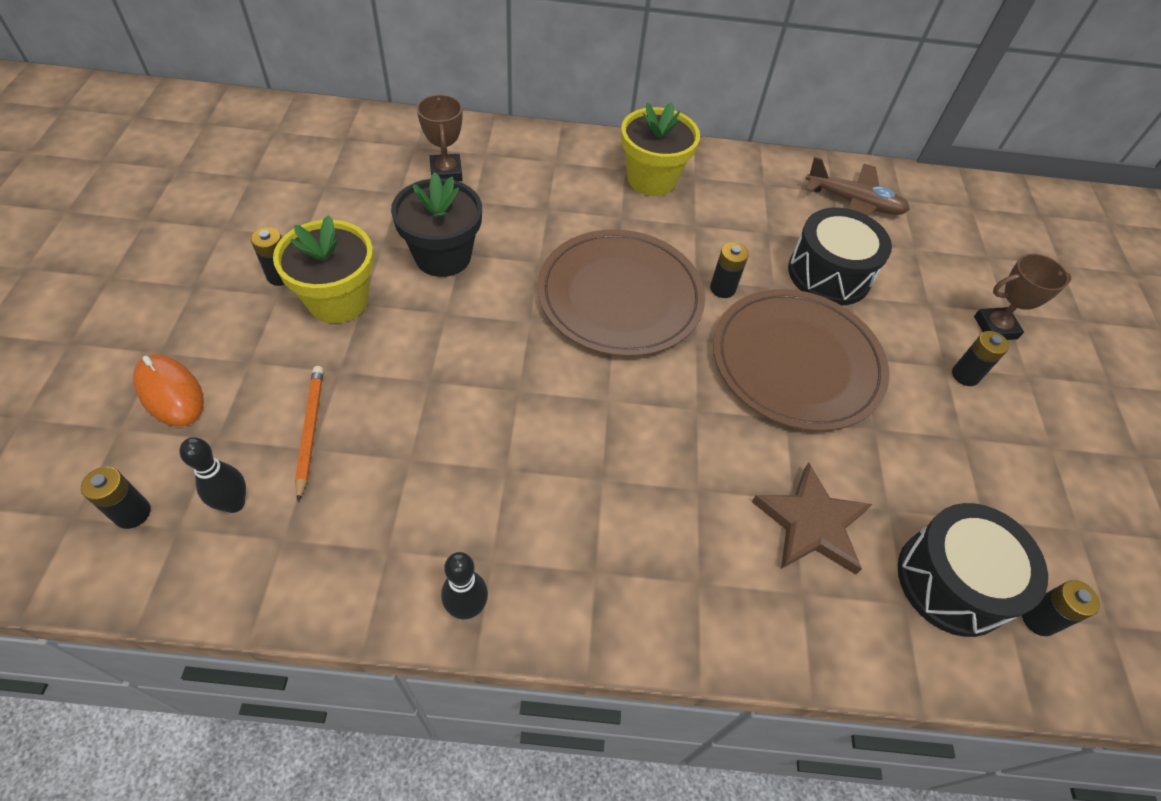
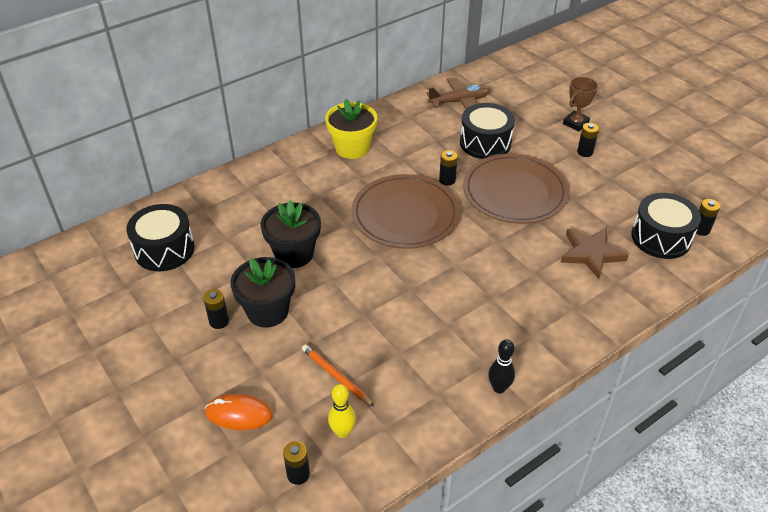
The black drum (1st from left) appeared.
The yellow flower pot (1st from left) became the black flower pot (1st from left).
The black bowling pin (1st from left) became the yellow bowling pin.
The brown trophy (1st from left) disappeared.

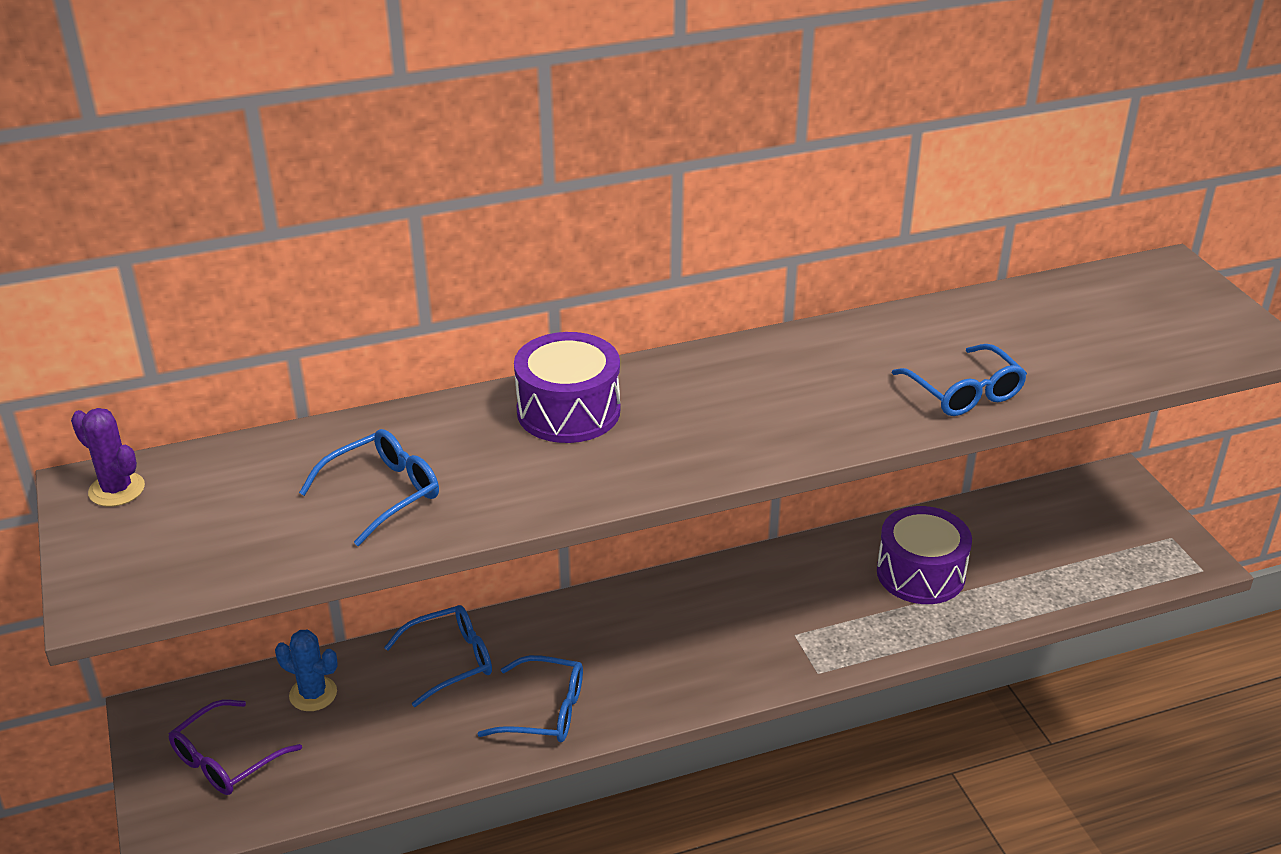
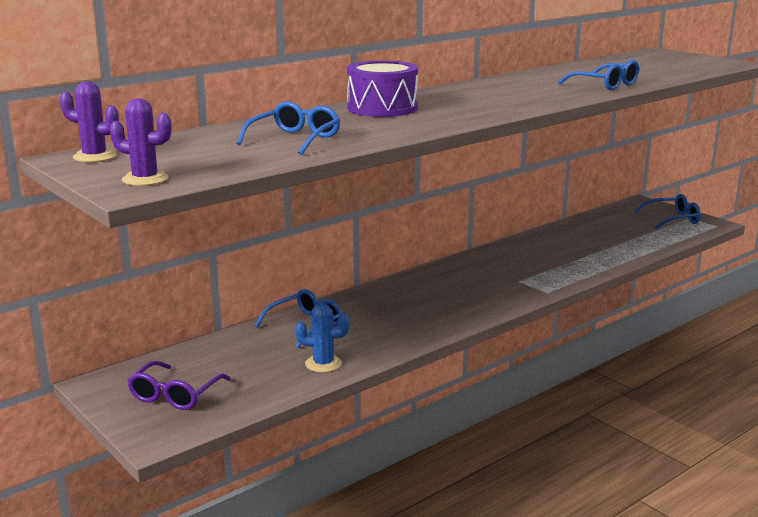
The purple cactus (2nd from left) appeared.
The blue cactus moved.
The blue glasses (3rd from left in the first image) moved.
The purple drum (2nd from left) disappeared.

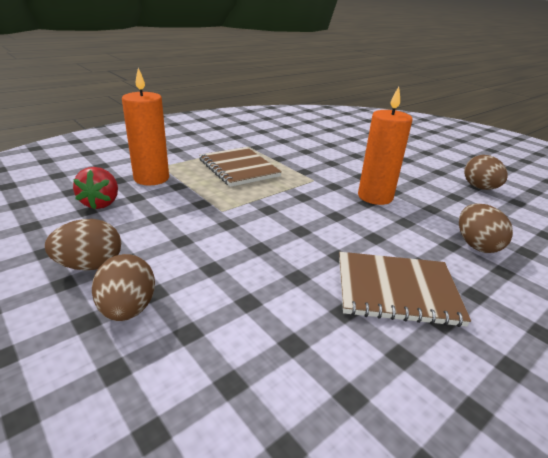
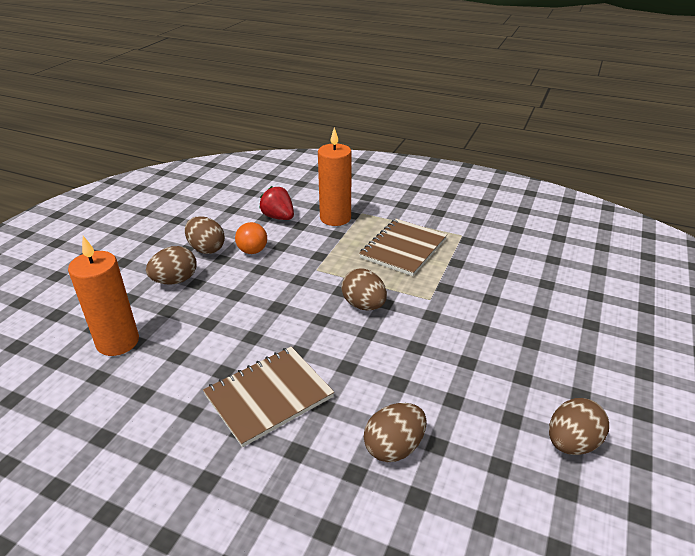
The orange candle (2nd from left in the first image) moved.
The brown notebook (2nd from left in the first image) turned 75 degrees clockwise.
The orange ball appeared.
The red strawberry turned 75 degrees clockwise.
The brown egg (3rd from left) appeared.

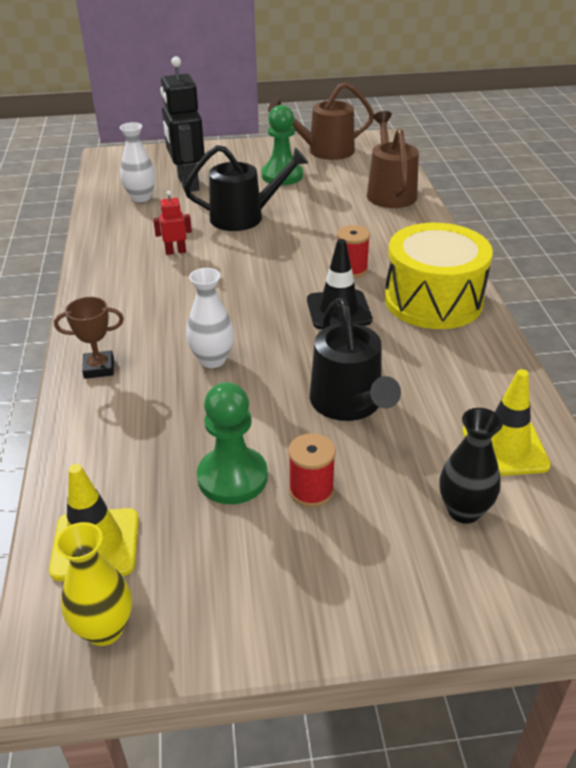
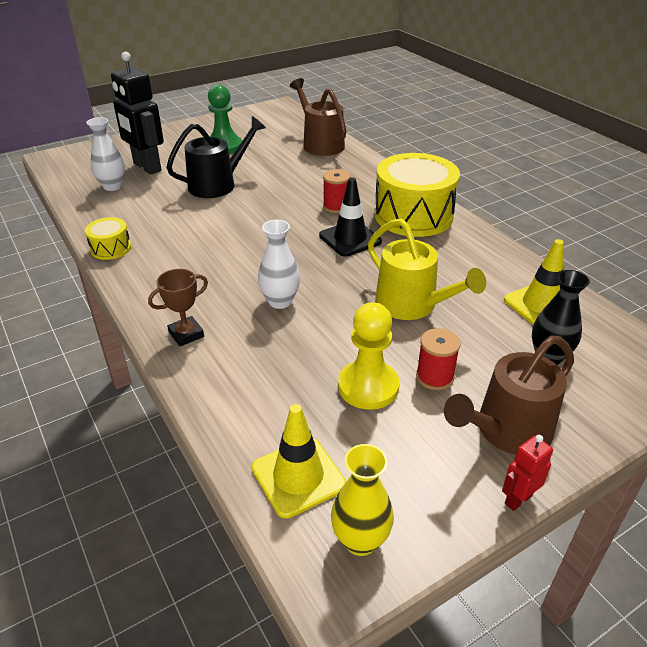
The yellow drum (1st from left) appeared.
The green pawn (1st from left) became the yellow pawn.
The black watering can (2nd from left) became the yellow watering can.
The brown watering can (1st from left in the first image) moved.
The red robot moved.

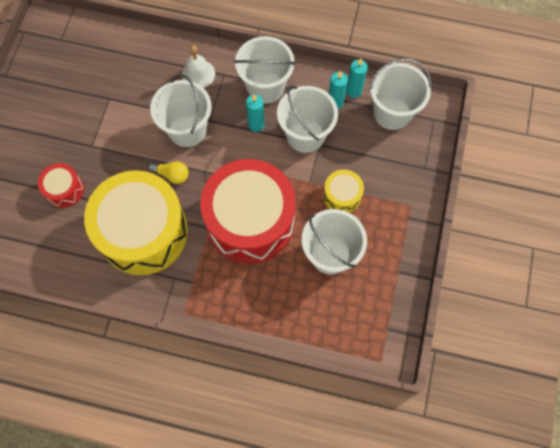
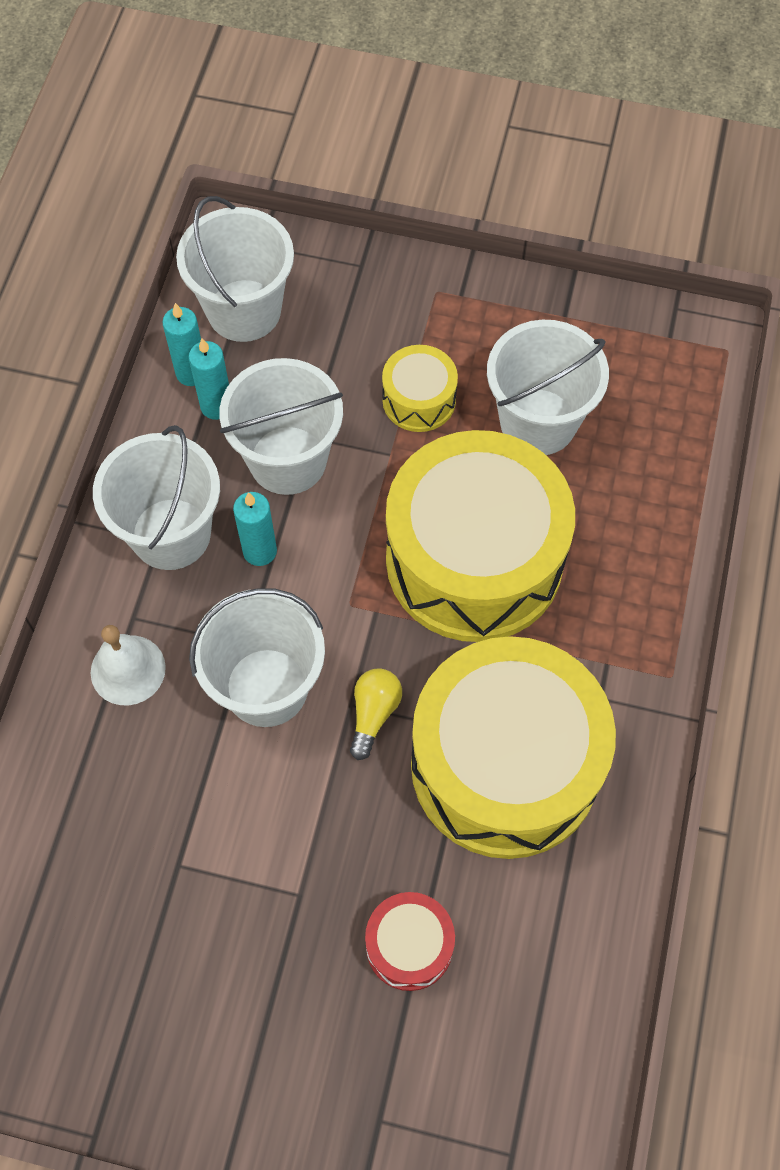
The red drum (2nd from left) became the yellow drum (2nd from left).

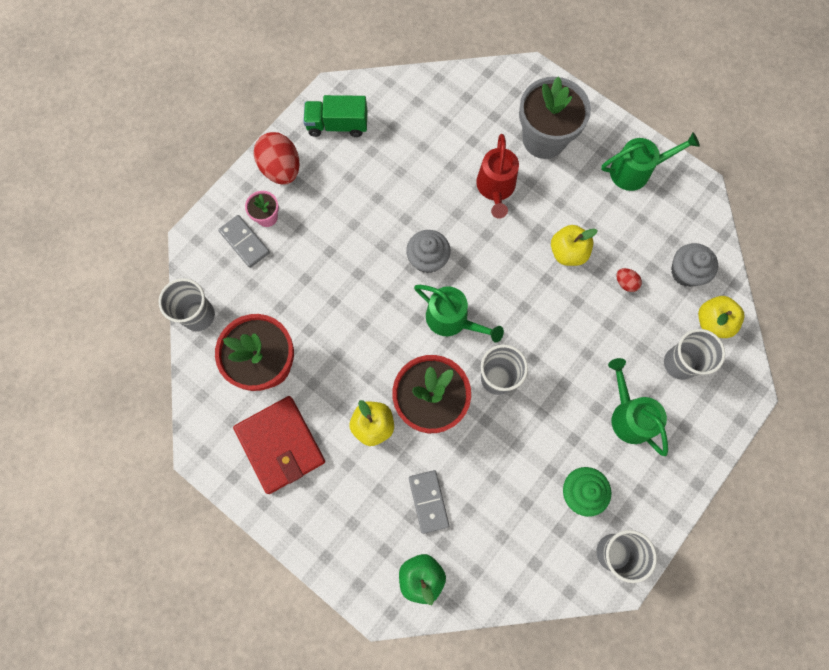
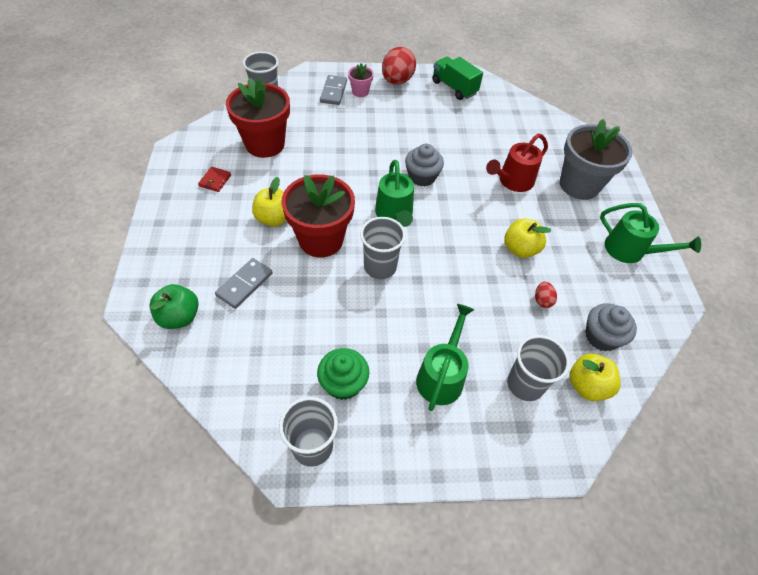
The red wallet changed to 0.41 times the size.

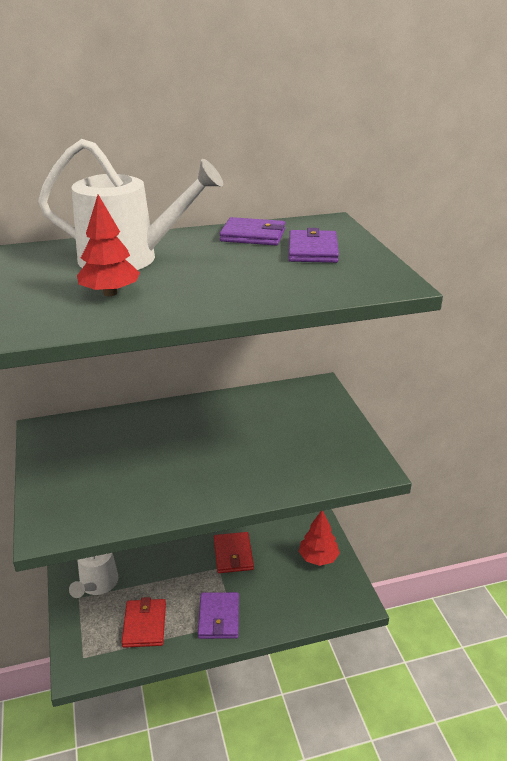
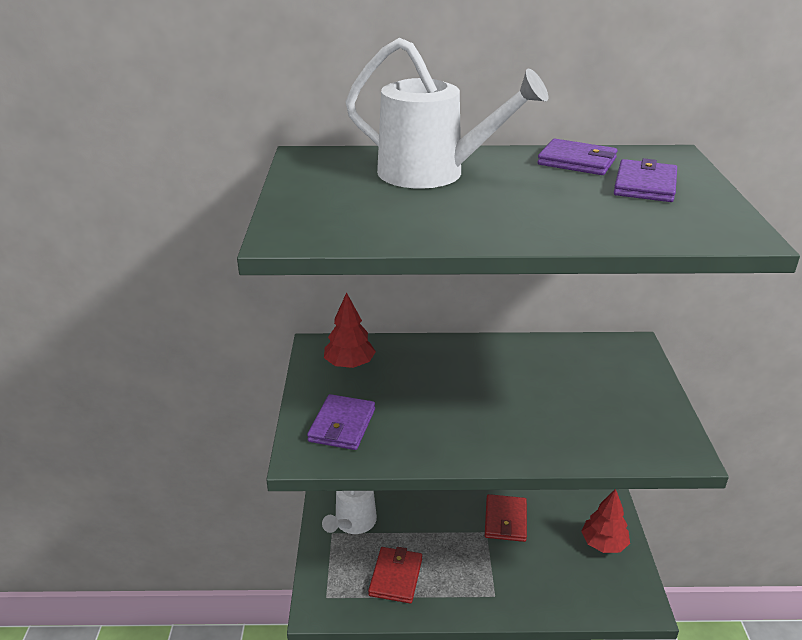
The purple wallet (1st from left) moved.
The red tree (1st from left) moved.

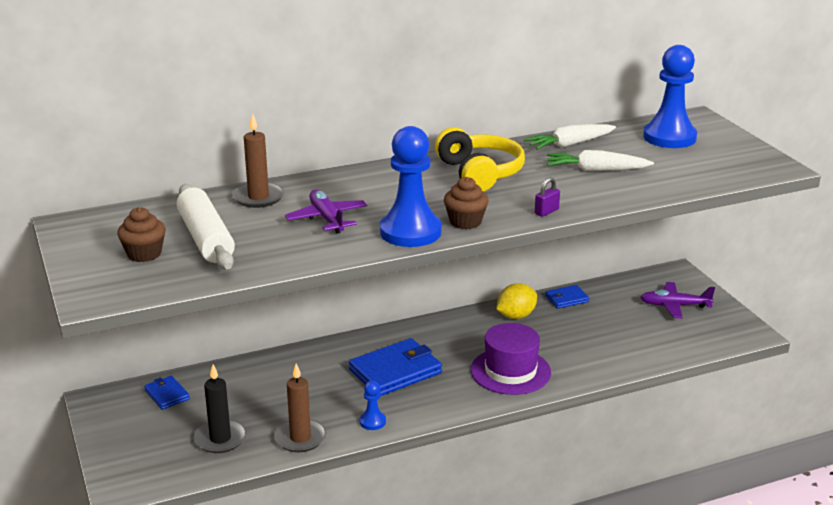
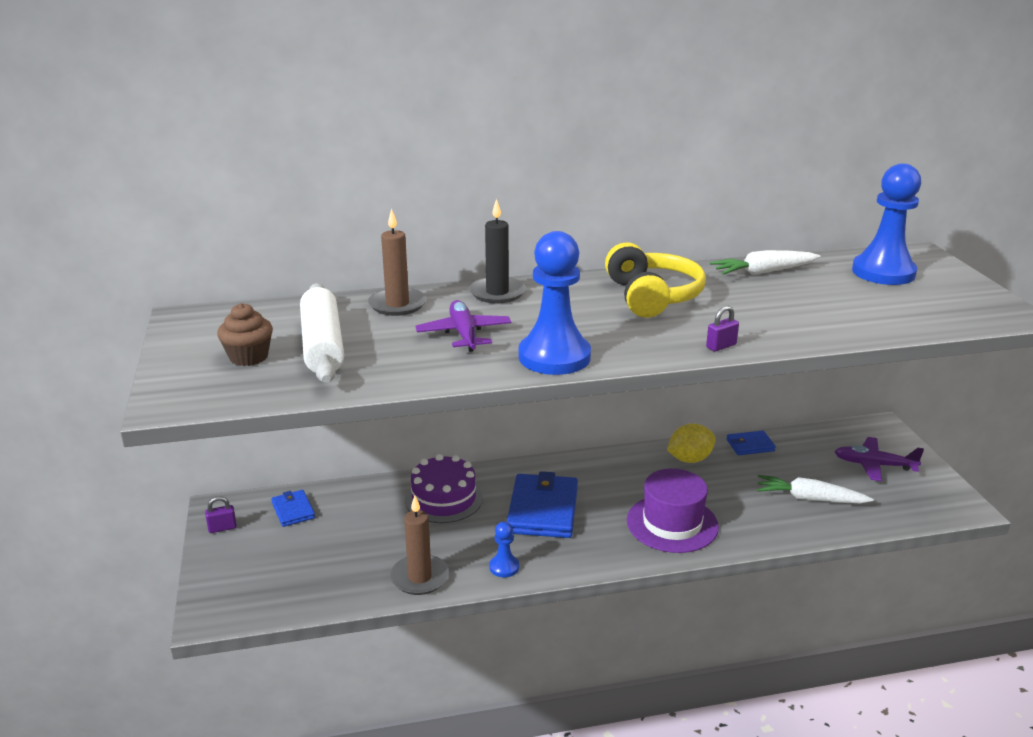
The purple padlock (1st from left) appeared.
The purple cake appeared.
The black candle moved.
The blue wallet (2nd from left) turned 60 degrees counterclockwise.
The white carrot (2nd from left) moved.
The brown cupcake (2nd from left) disappeared.

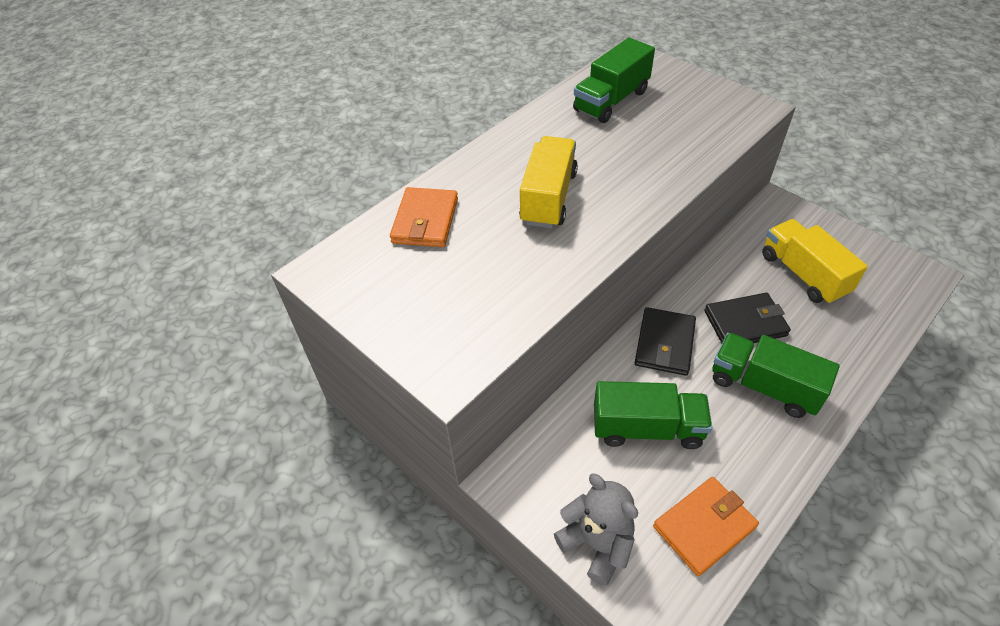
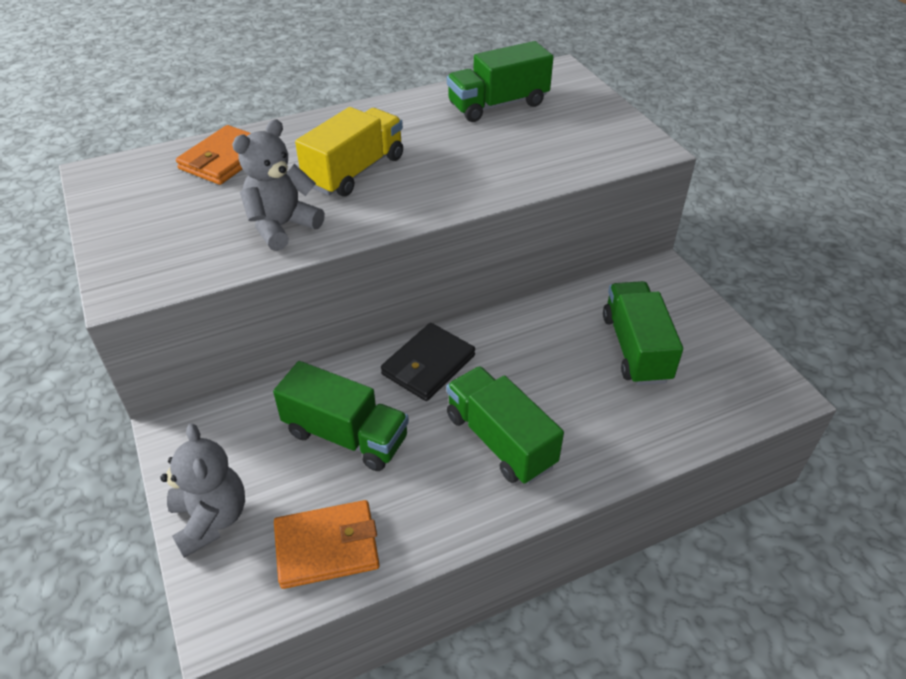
The grey teddy bear (2nd from left) appeared.
The yellow truck (2nd from left) became the green truck (4th from left).
The black wallet (2nd from left) disappeared.

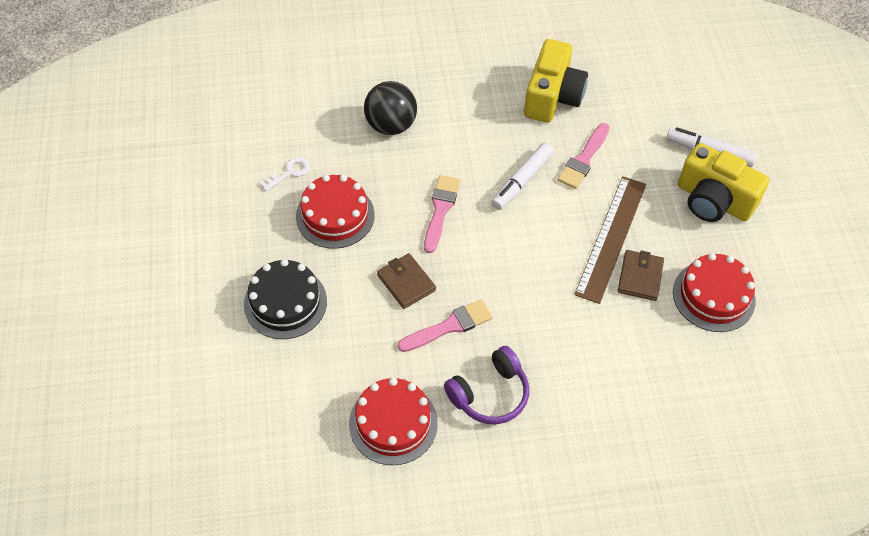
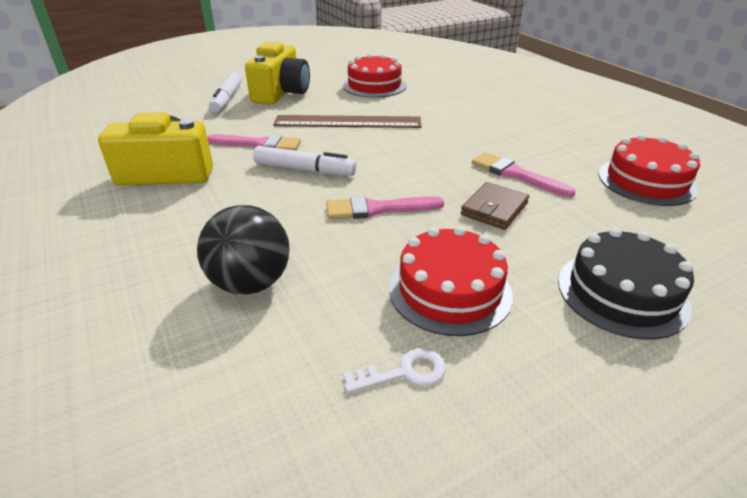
The white key turned 135 degrees clockwise.
The purple headphones disappeared.
The brown wallet (2nd from left) disappeared.

